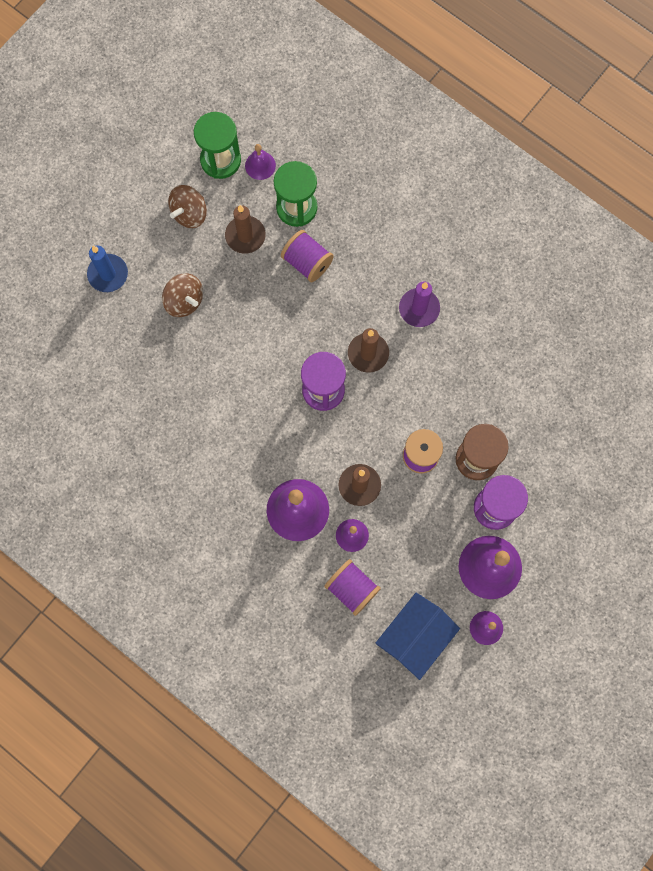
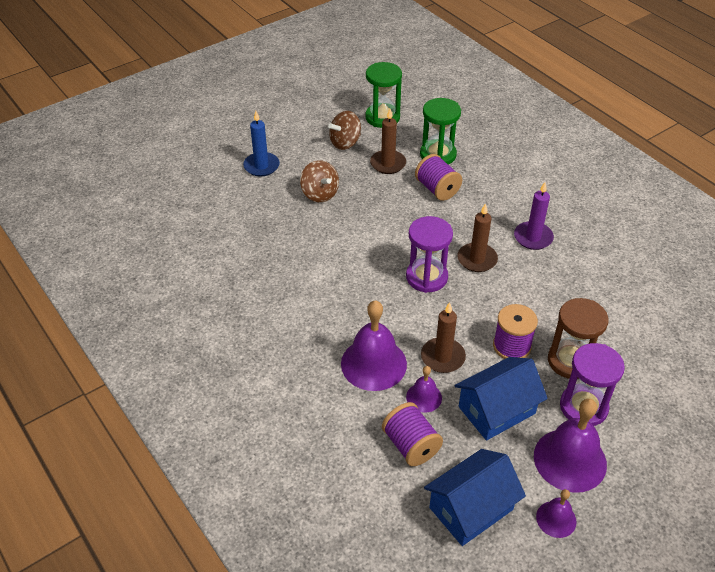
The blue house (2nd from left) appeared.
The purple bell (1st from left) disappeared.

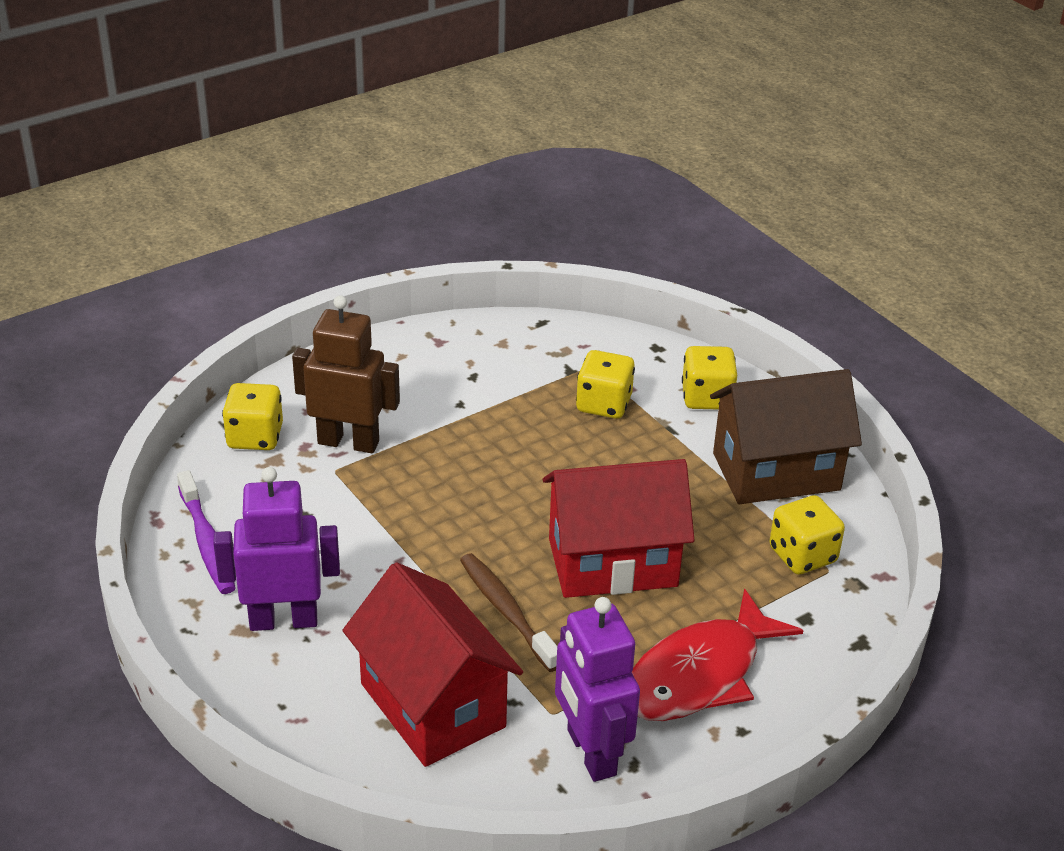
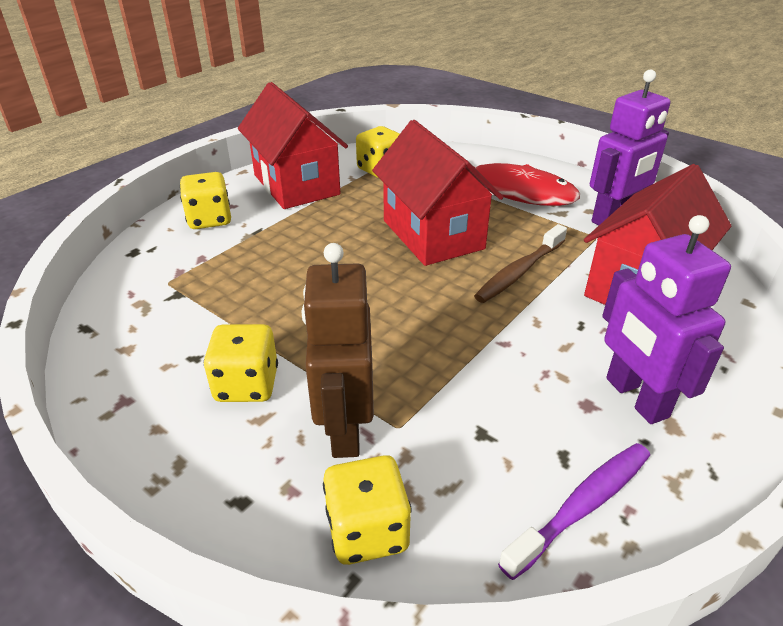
The yellow dice (2nd from left) moved.
The brown house became the red house (1st from left).

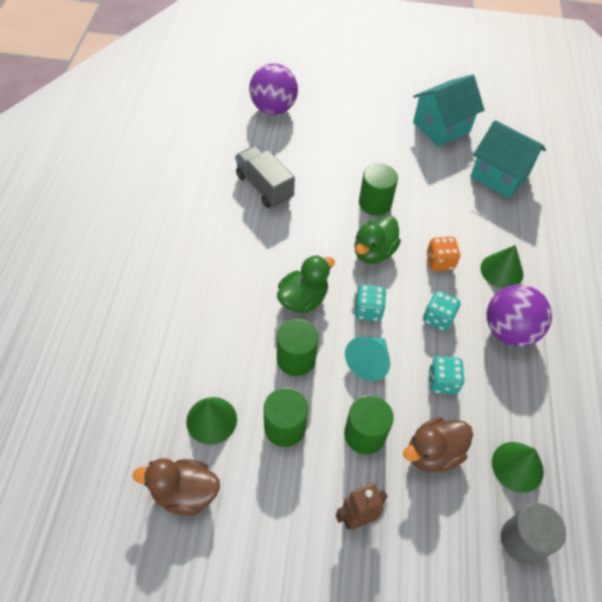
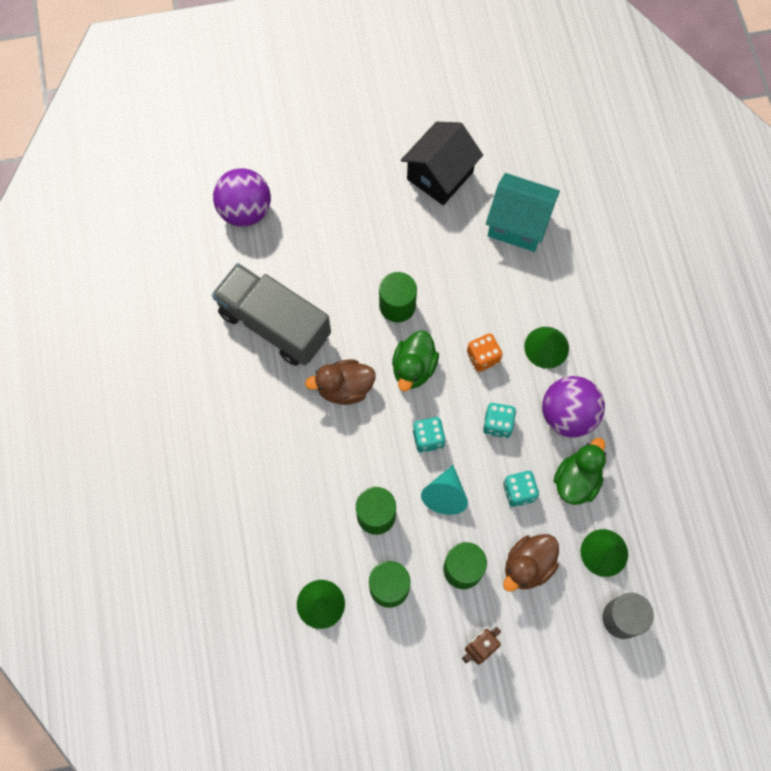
The grey truck changed to 1.53 times the size.
The brown duck (1st from left) moved.
The turquoise house (1st from left) became the black house.
The green duck (1st from left in the first image) moved.

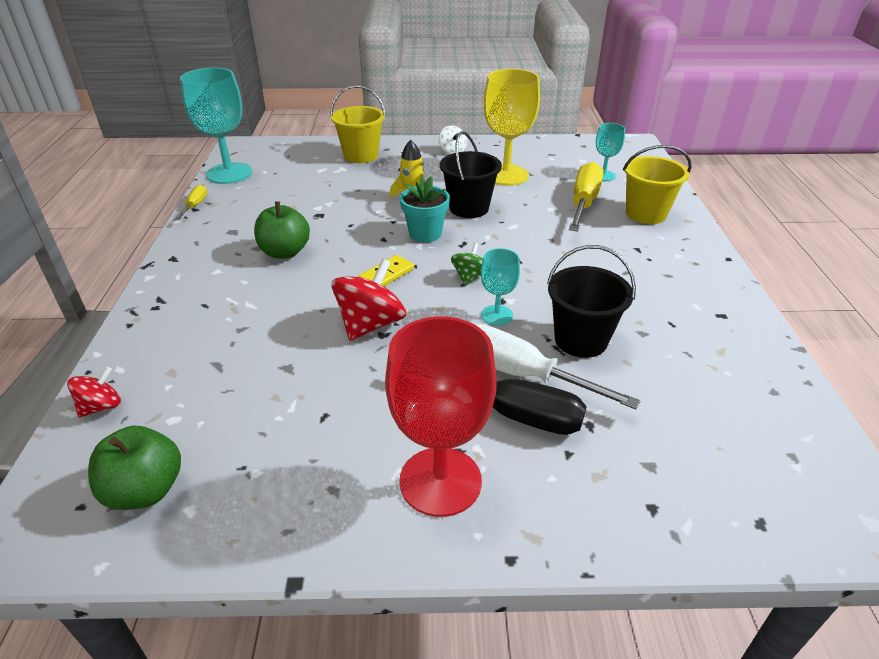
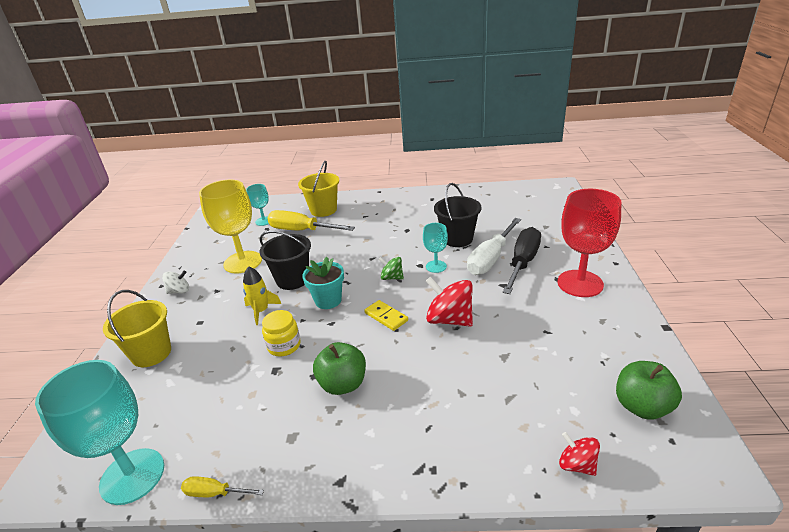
The yellow jar appeared.

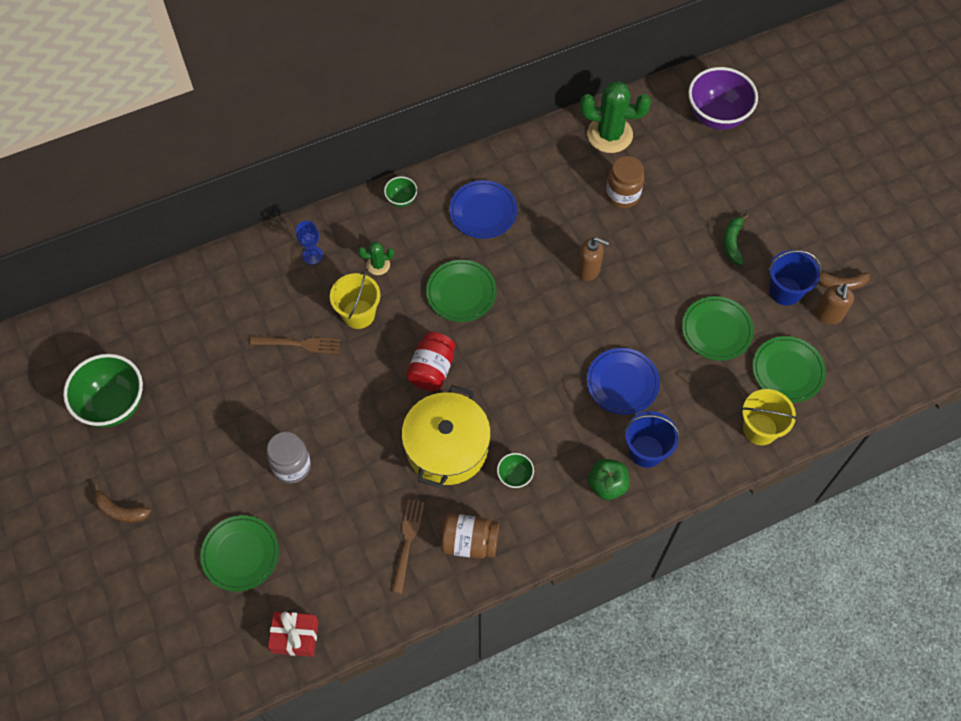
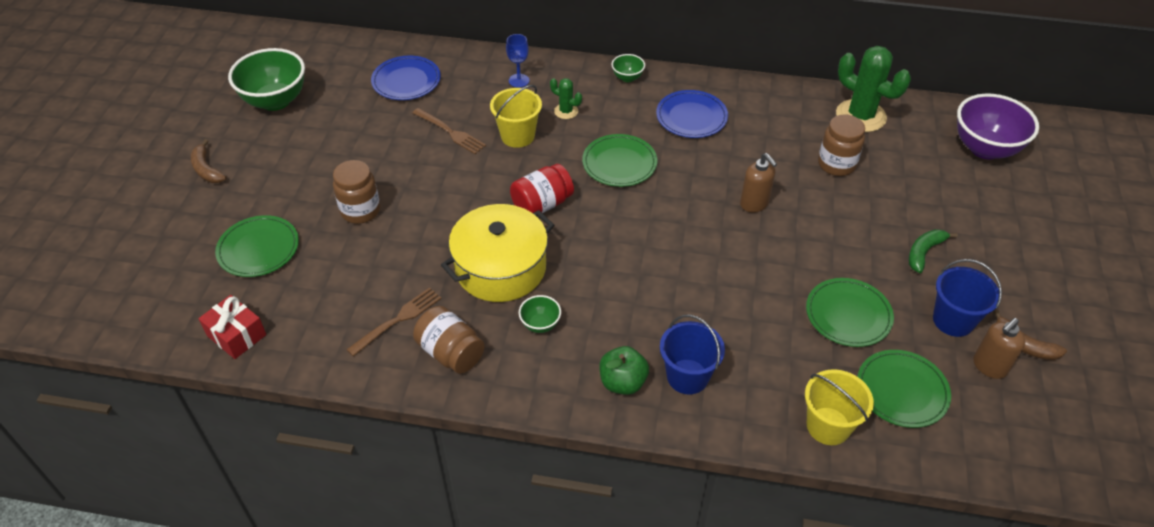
The grey jar became the brown jar (1st from left).
The blue plate (2nd from left in the first image) moved.

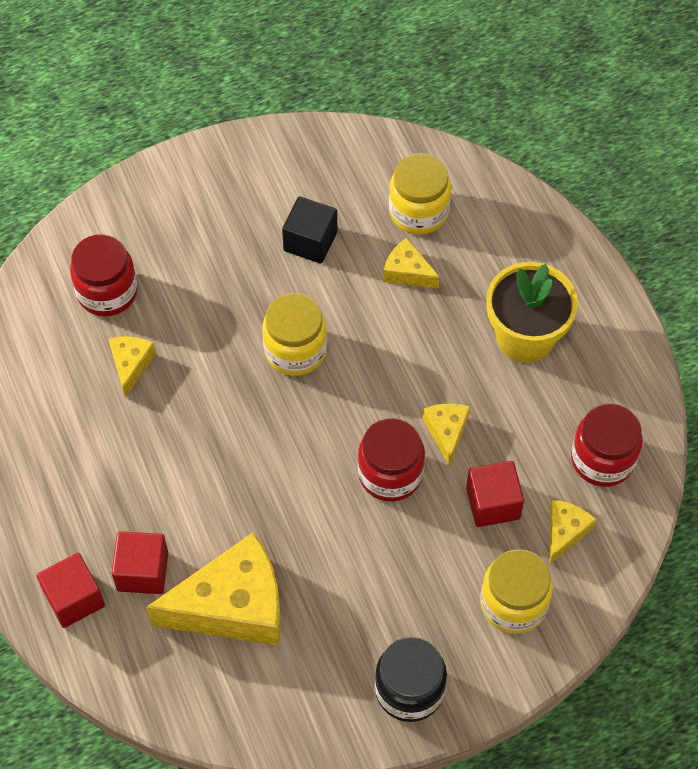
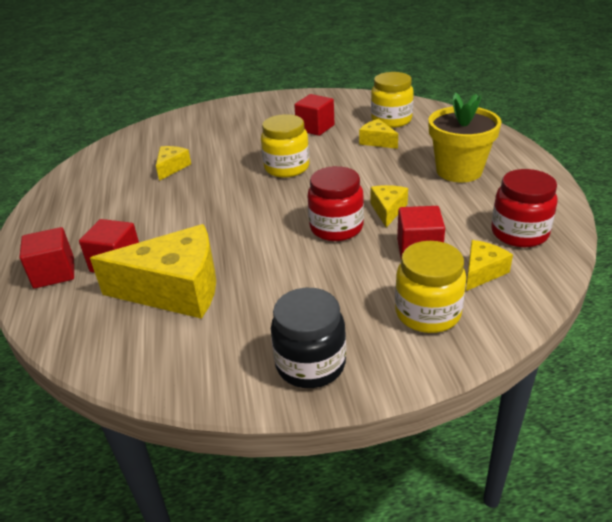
The black cube became the red cube (3rd from left).
The red jar (1st from left) disappeared.

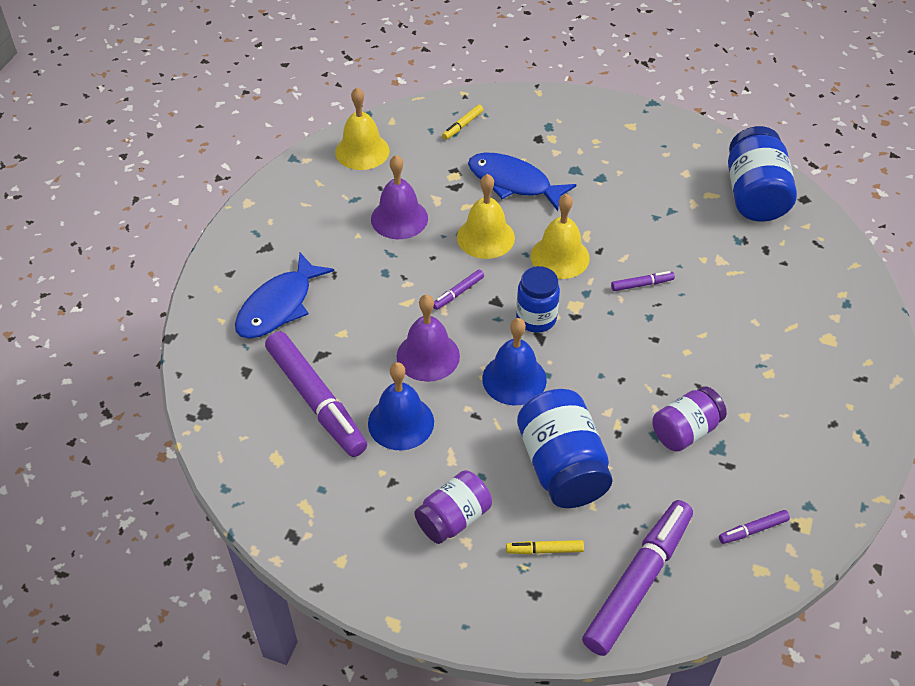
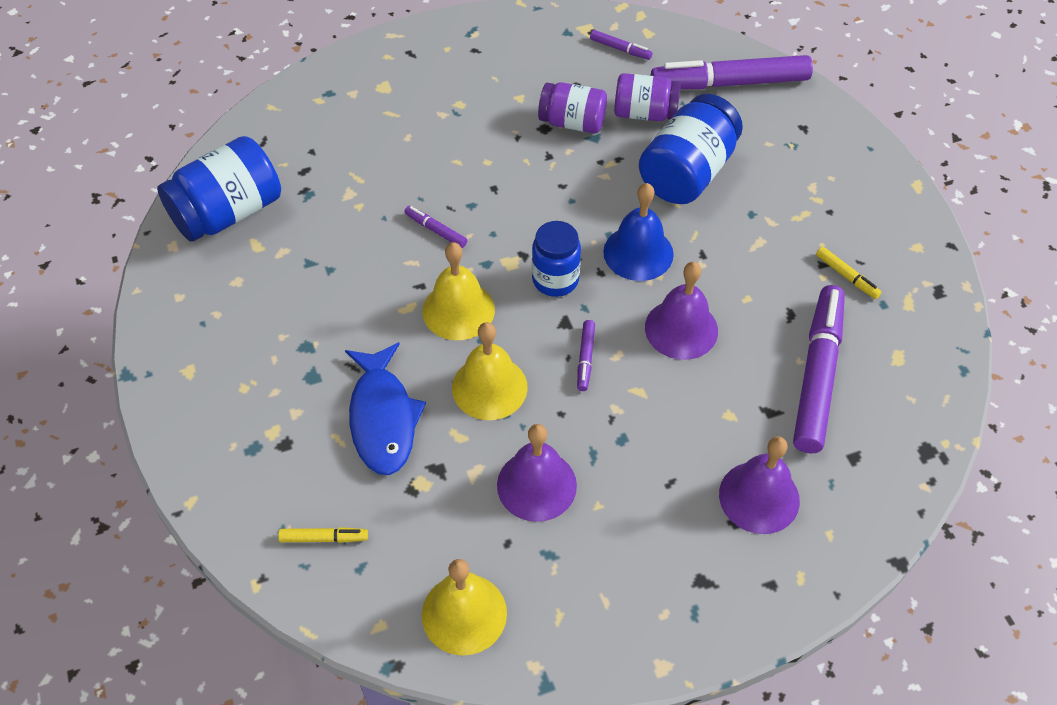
The purple marker (2nd from left) turned 90 degrees clockwise.
The purple jar (1st from left in the first image) moved.
The blue fish (1st from left) was replaced by the purple bell (3rd from left).
The yellow marker (2nd from left) moved.
The blue bell (1st from left) disappeared.

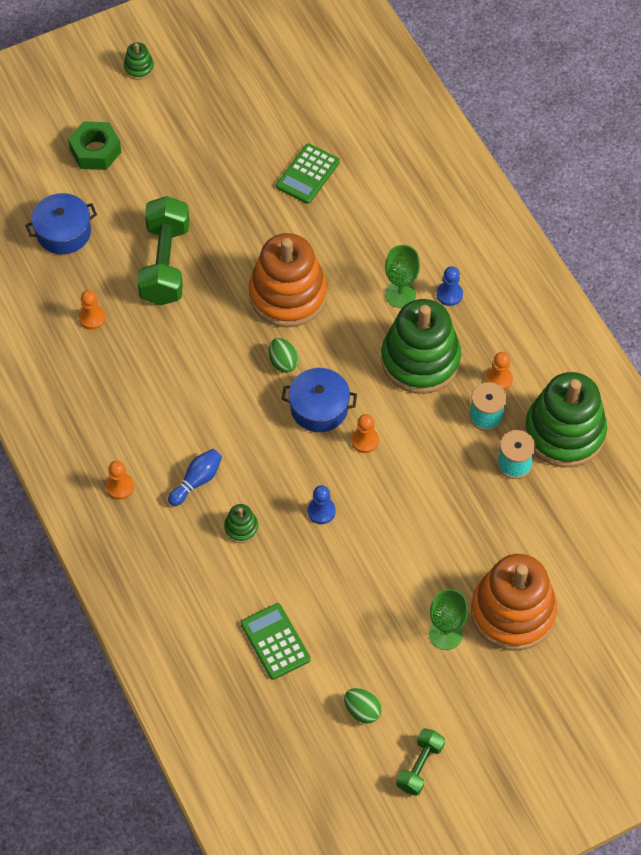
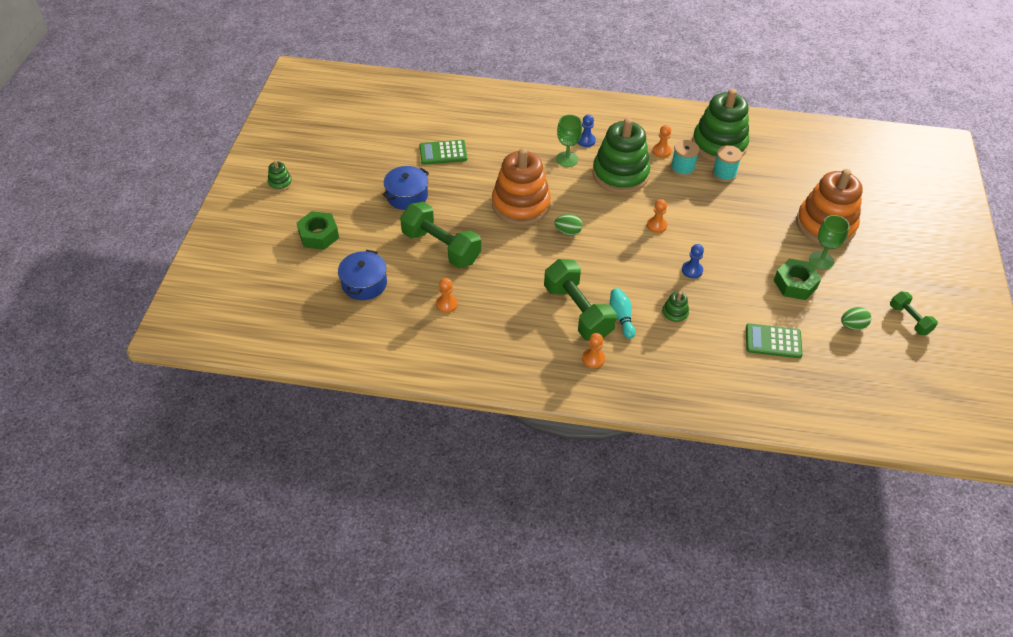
The blue pot (2nd from left) moved.
The green calculator (2nd from left in the first image) turned 105 degrees clockwise.
The green dumbbell (2nd from left) appeared.
The blue bowling pin became the turquoise bowling pin.
The green nut (2nd from left) appeared.

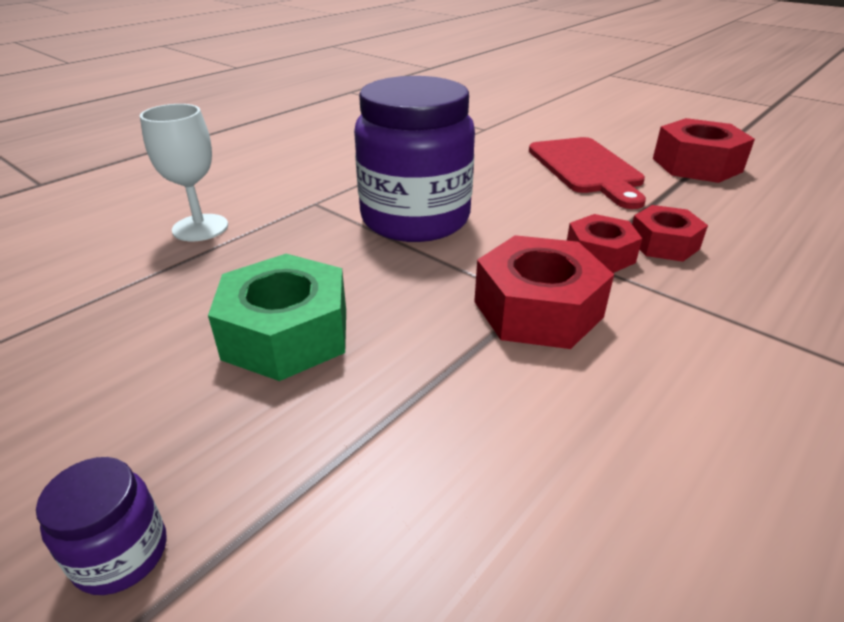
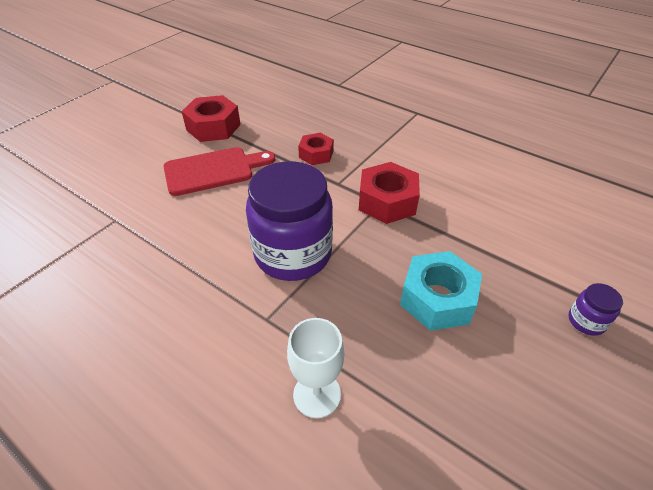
The green nut became the turquoise nut.
The red nut (2nd from left) disappeared.

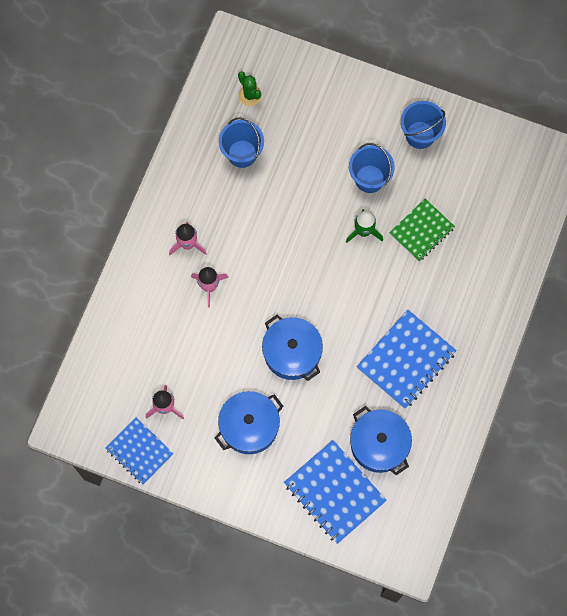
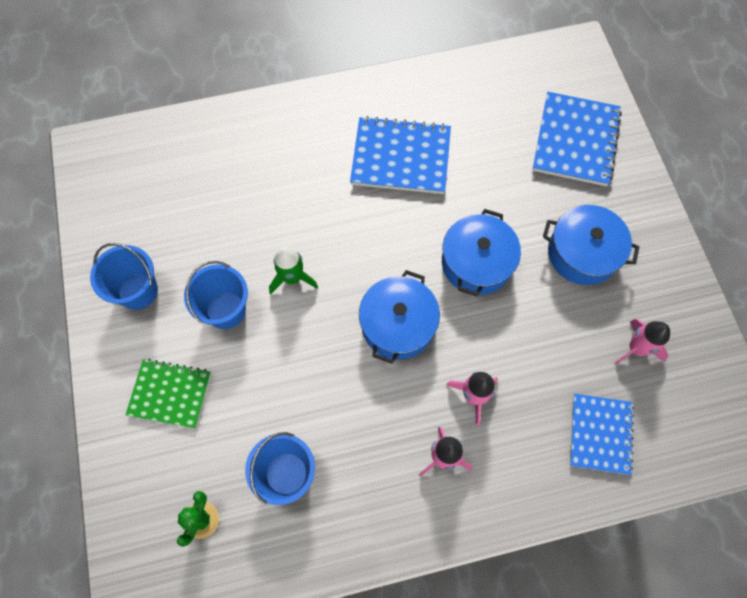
The green notebook moved.
The blue pot (3rd from left in the first image) moved.
The blue notebook (1st from left in the first image) moved.

